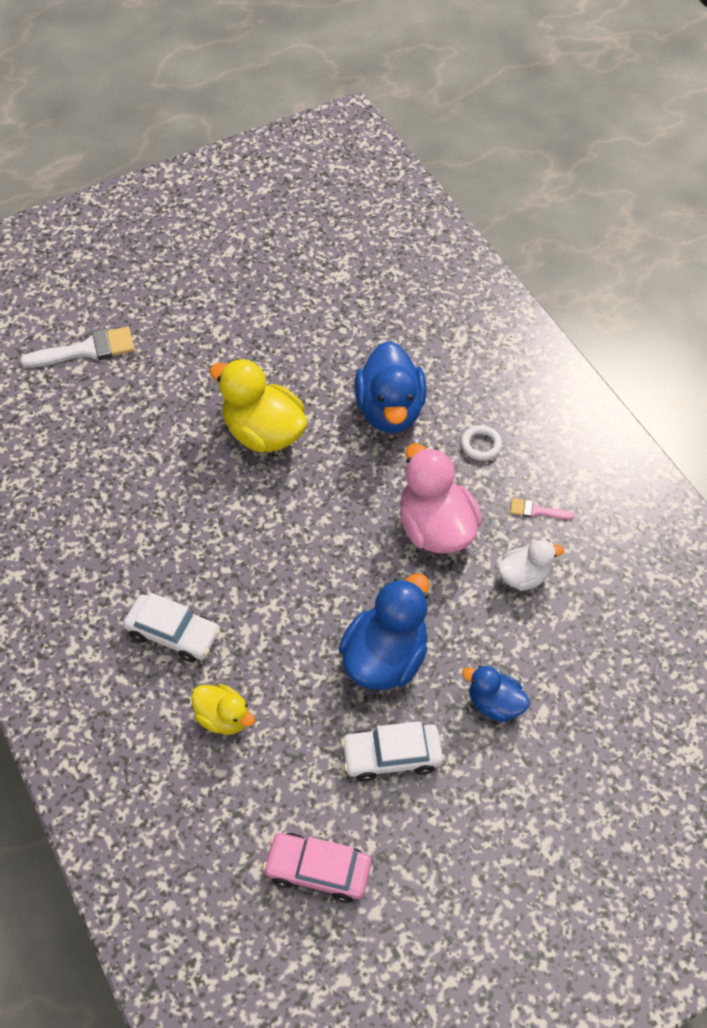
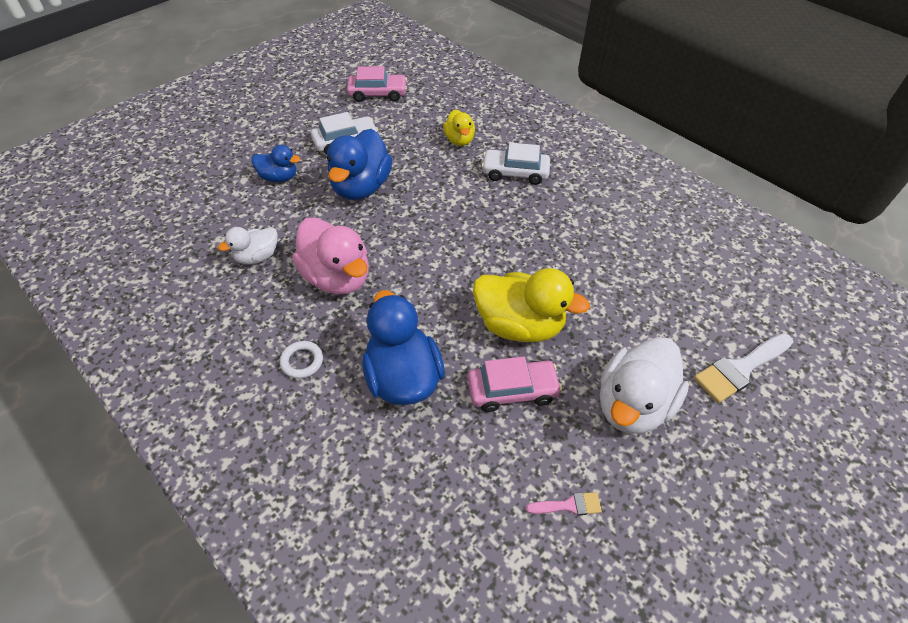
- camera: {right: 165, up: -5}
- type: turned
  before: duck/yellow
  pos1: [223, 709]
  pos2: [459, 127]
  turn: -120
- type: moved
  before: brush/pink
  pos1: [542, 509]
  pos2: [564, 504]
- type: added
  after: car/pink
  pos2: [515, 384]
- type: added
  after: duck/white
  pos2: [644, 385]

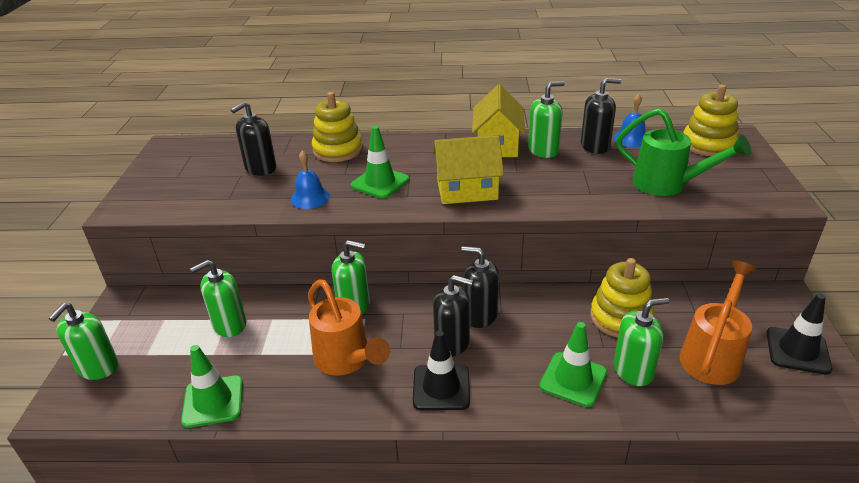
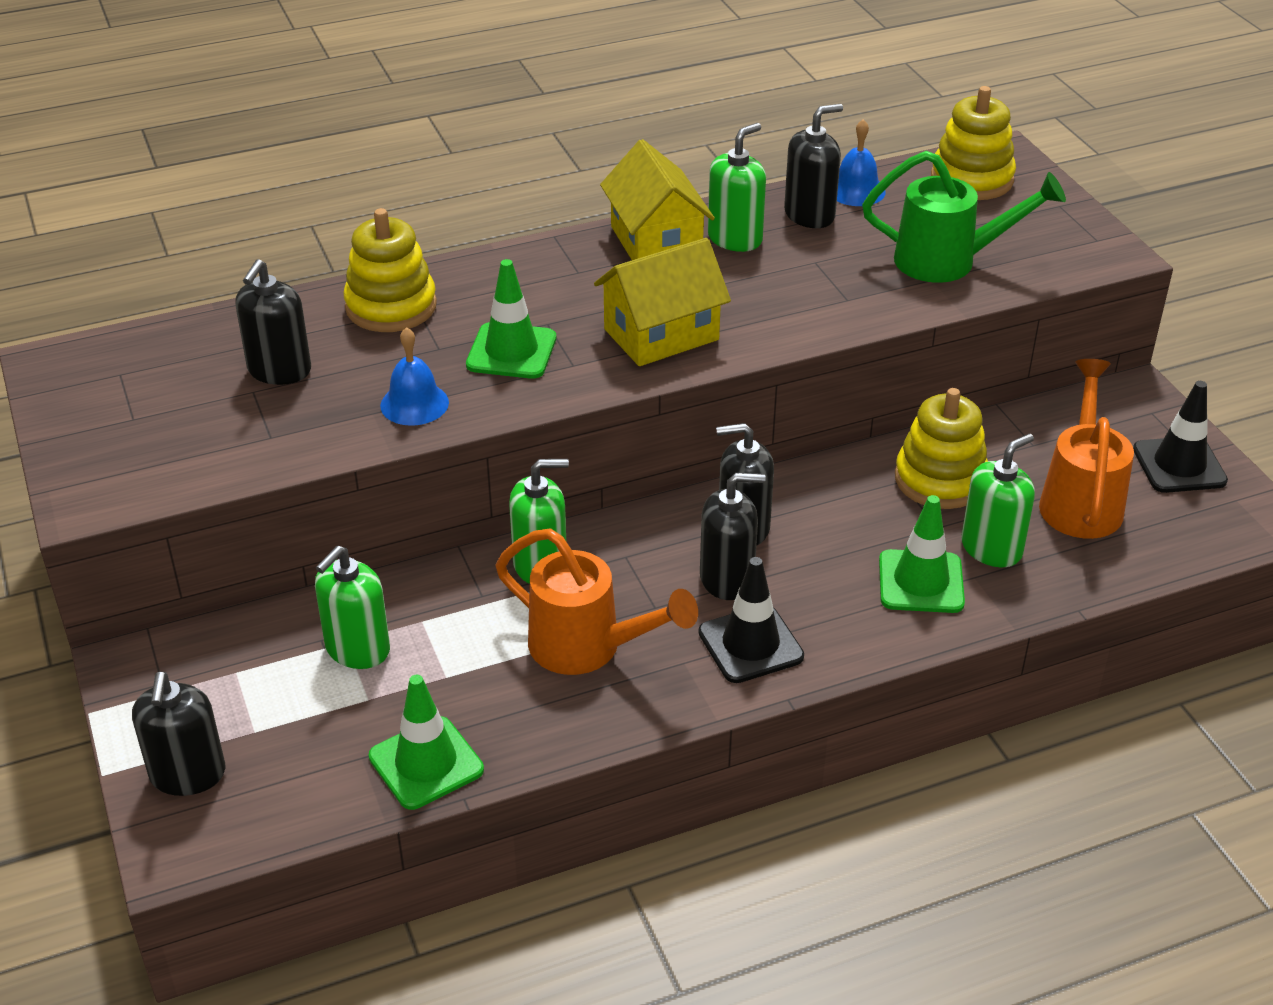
- camera: {right: -25, up: 5}
- type: recoloured
  before: soap dispenser/green
  after: soap dispenser/black
  pos1: [83, 341]
  pos2: [178, 734]

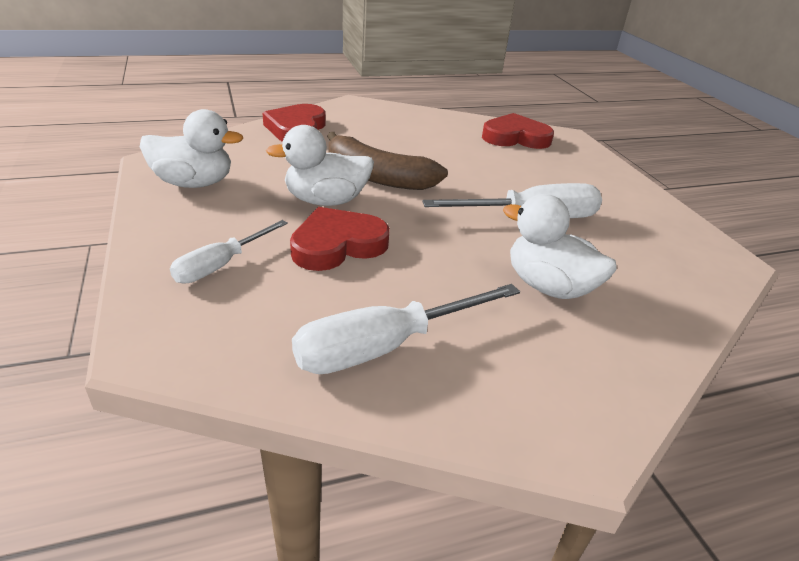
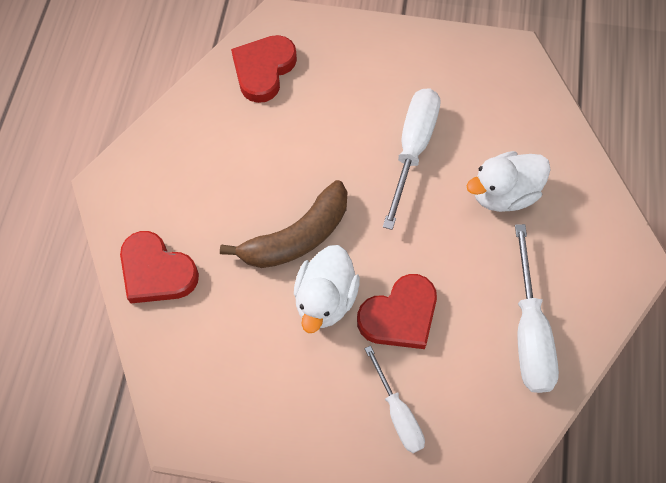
- camera: {right: -60, up: 30}
- type: removed
  before: duck/white
  pos1: [191, 148]
- type: turned
  before: heart/red
  pos1: [340, 239]
  pos2: [397, 311]
  turn: -120

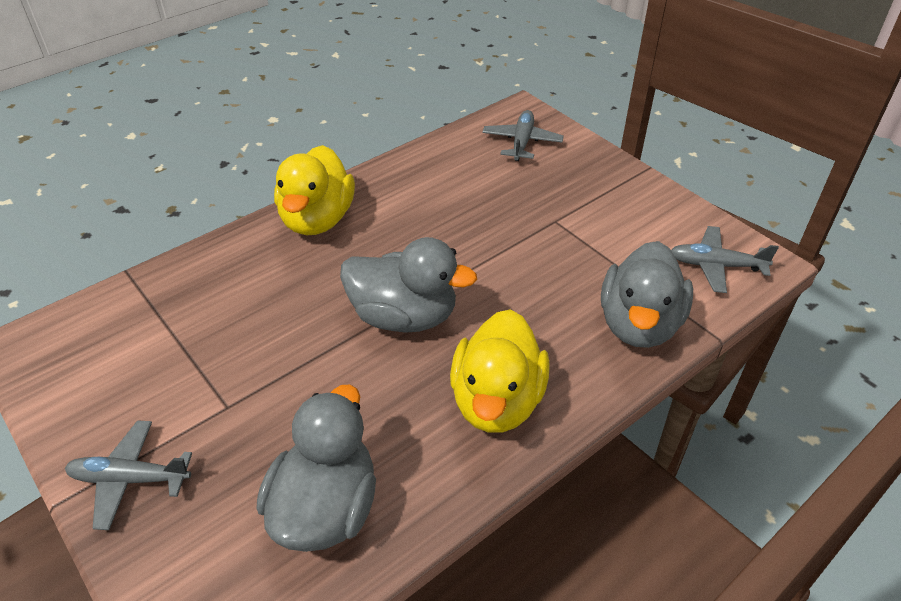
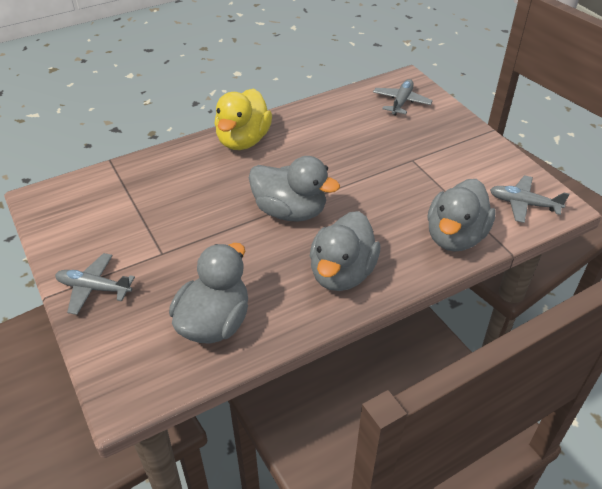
- camera: {right: 10, up: 0}
- type: recoloured
  before: duck/yellow
  after: duck/grey
  pos1: [500, 371]
  pos2: [345, 251]

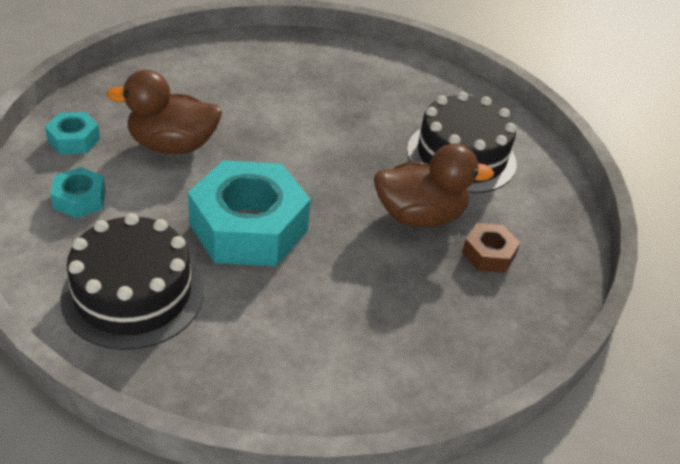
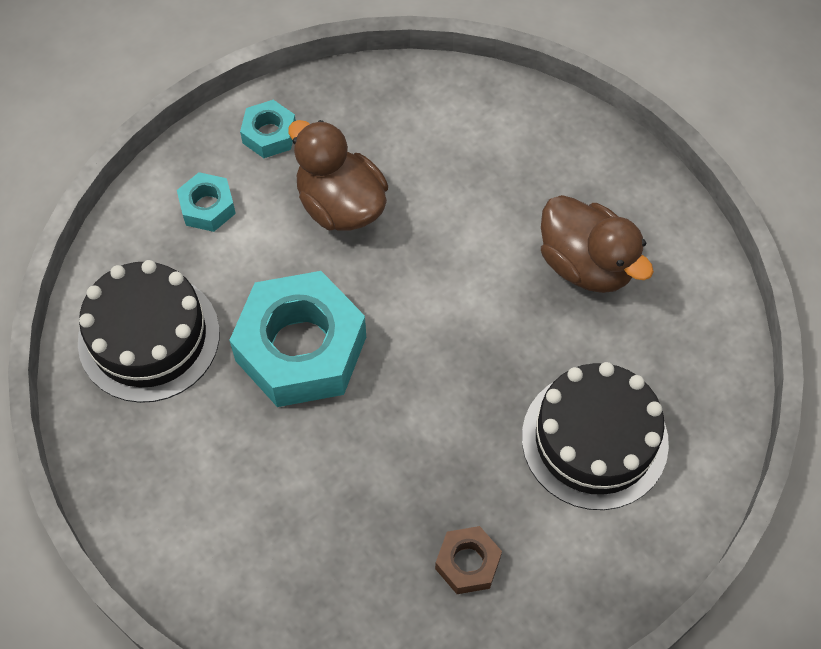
- camera: {right: 55, up: 20}
- type: moved
  before: duck/brown
  pos1: [434, 185]
  pos2: [597, 244]

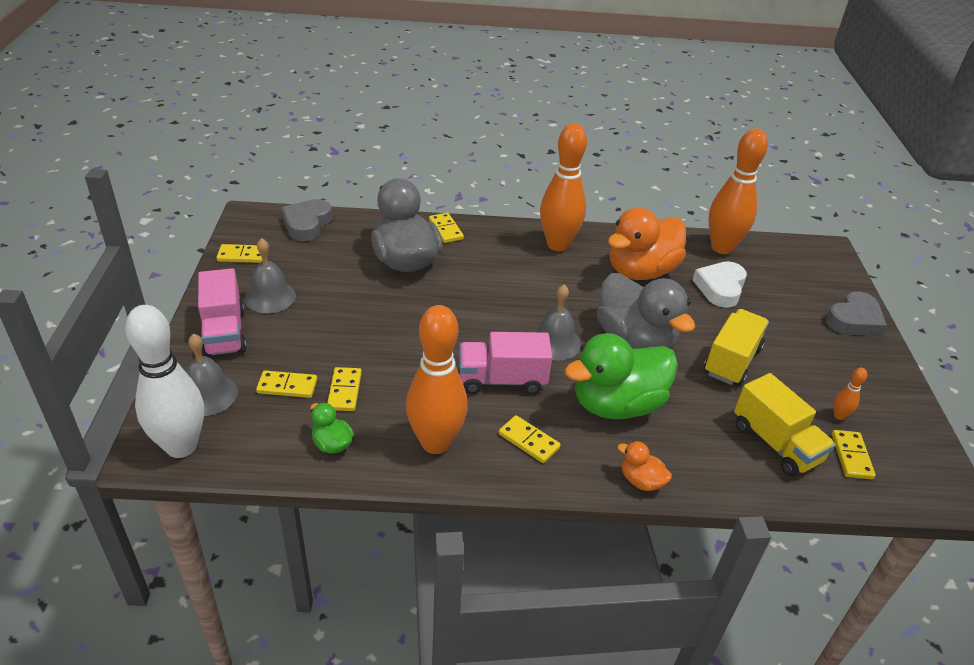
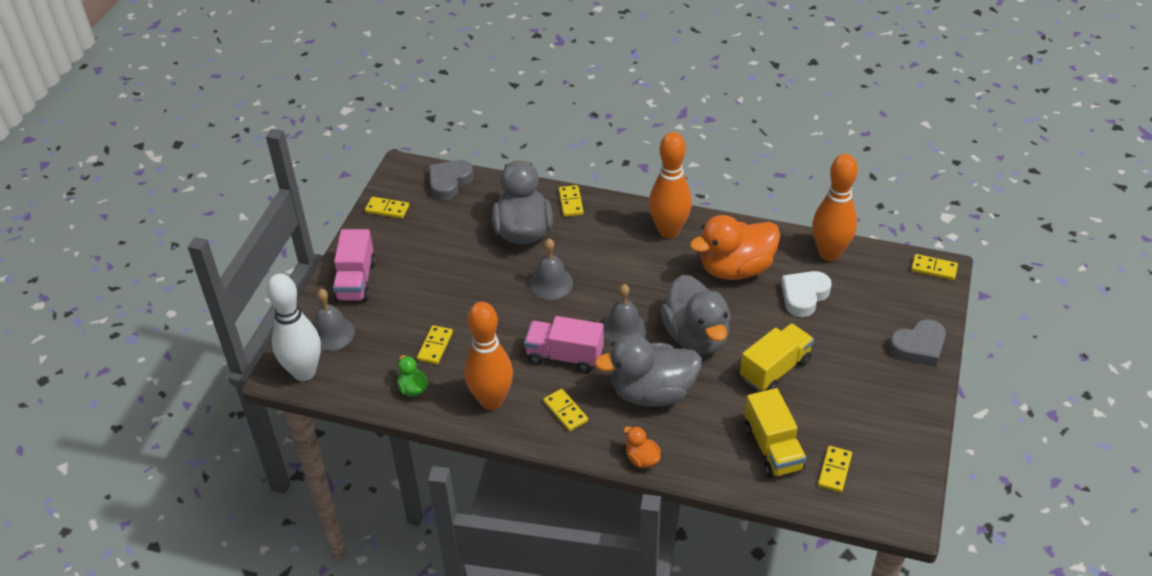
- camera: {right: 20, up: 5}
- type: moved
  before: bell/grey
  pos1: [270, 275]
  pos2: [551, 269]
- type: moved
  before: domino/yellow
  pos1: [286, 384]
  pos2: [934, 267]
- type: recoloured
  before: duck/green
  after: duck/grey
  pos1: [621, 376]
  pos2: [648, 371]
- type: removed
  before: bowling pin/orange
  pos1: [850, 394]

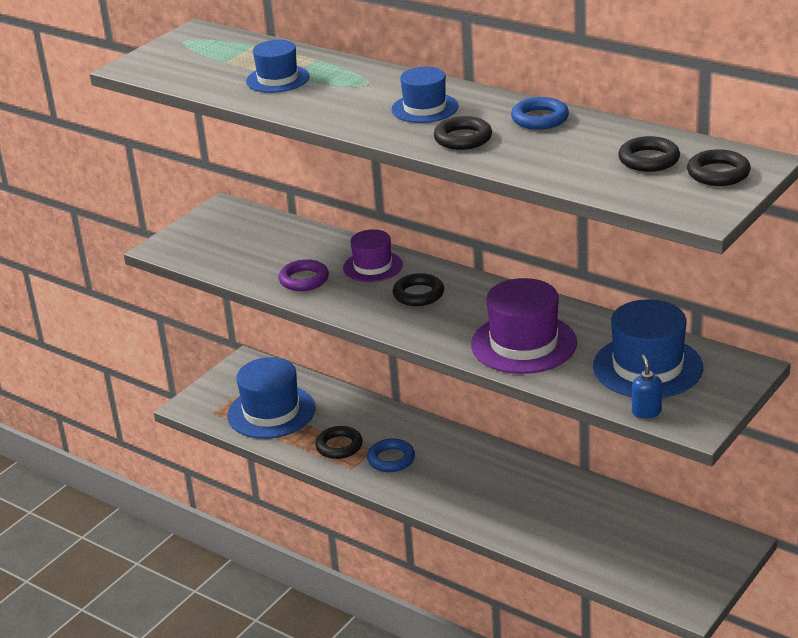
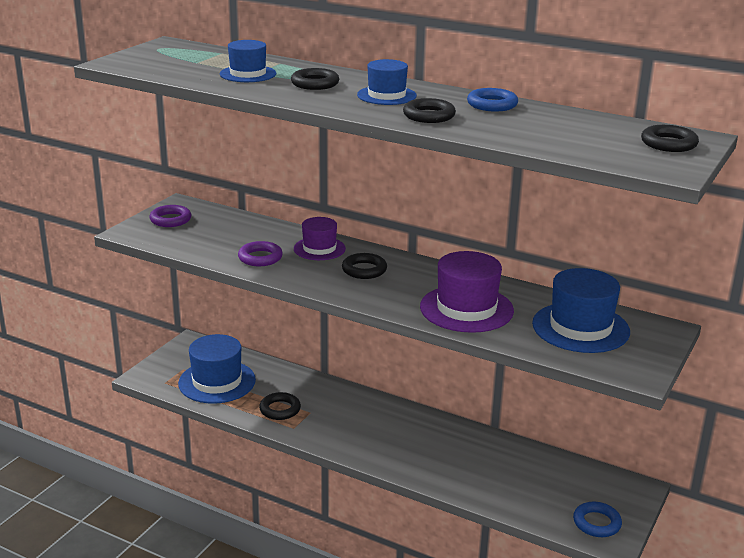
- camera: {right: -10, up: -5}
- type: moved
  before: ring/blue
  pos1: [391, 455]
  pos2: [597, 519]
- type: moved
  before: ring/black
  pos1: [649, 154]
  pos2: [315, 79]
- type: removed
  before: soap dispenser/blue
  pos1: [647, 386]
- type: added
  after: ring/purple
  pos2: [170, 216]

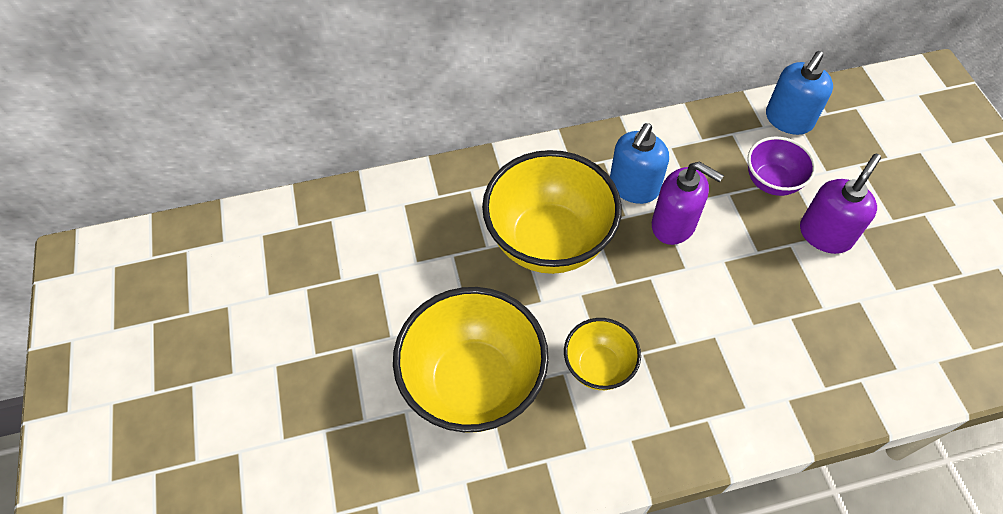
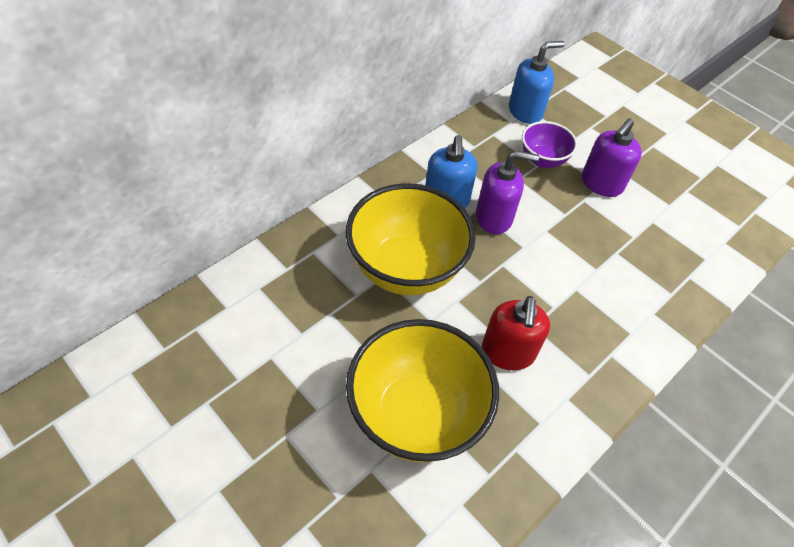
- camera: {right: -35, up: -5}
- type: replaced
  before: bowl/yellow
  after: soap dispenser/red
  pos1: [602, 354]
  pos2: [516, 333]
- type: turned
  before: soap dispenser/blue
  pos1: [799, 93]
  pos2: [537, 82]
  turn: -120
- type: turned
  before: soap dispenser/purple
  pos1: [840, 204]
  pos2: [612, 157]
  turn: -150

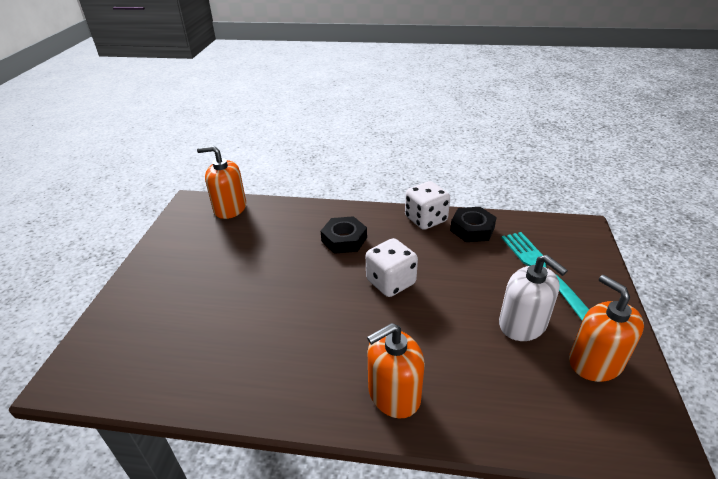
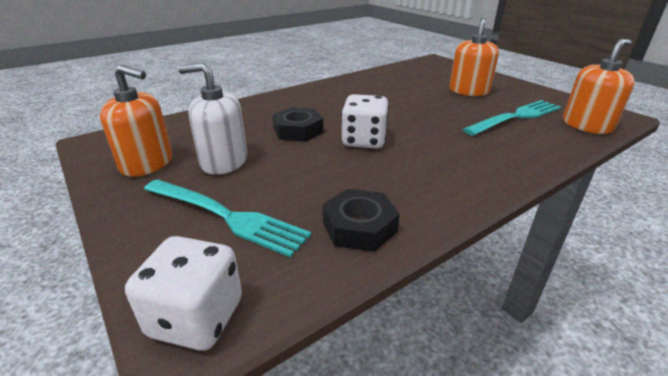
- camera: {right: 135, up: -5}
- type: moved
  before: nut/black
  pos1: [344, 235]
  pos2: [298, 124]
- type: moved
  before: soap dispenser/orange
  pos1: [396, 371]
  pos2: [474, 56]
- type: moved
  before: dice/white
  pos1: [427, 205]
  pos2: [183, 293]
- type: added
  after: fork/turquoise
  pos2: [512, 118]

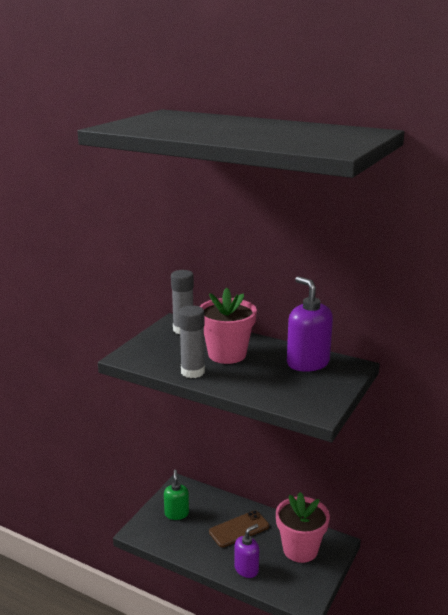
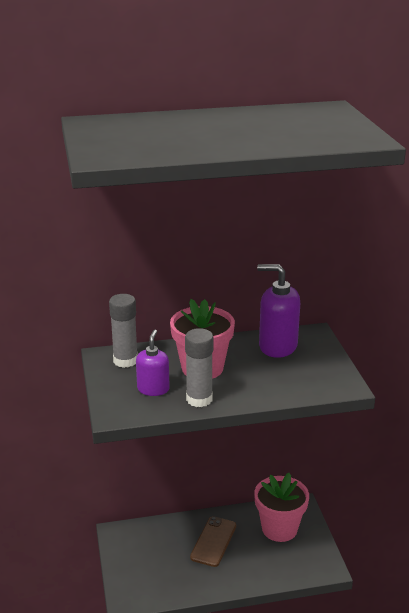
- camera: {right: -40, up: 5}
- type: removed
  before: soap dispenser/green
  pos1: [176, 495]
- type: moved
  before: soap dispenser/purple
  pos1: [246, 551]
  pos2: [153, 363]

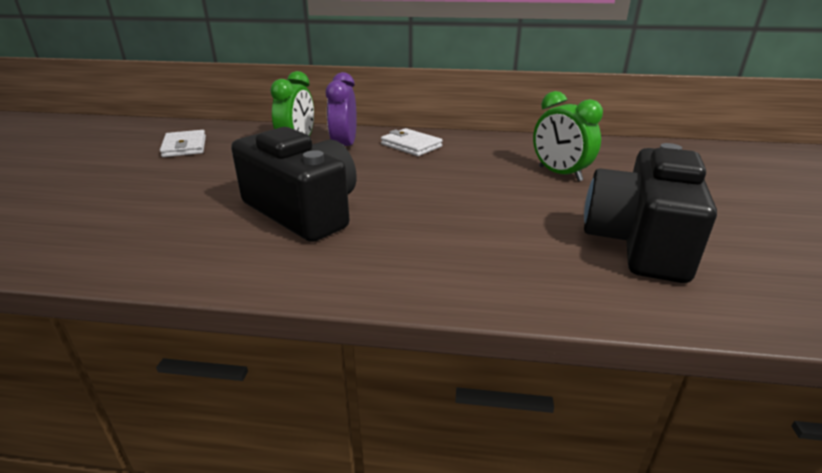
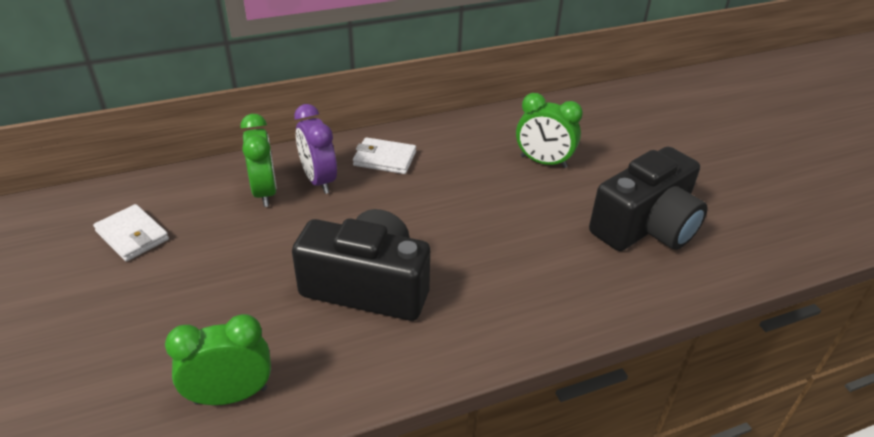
- camera: {right: -30, up: 10}
- type: turned
  before: camera/black
  pos1: [650, 213]
  pos2: [648, 199]
  turn: -120
- type: added
  after: clock/green
  pos2: [218, 359]

